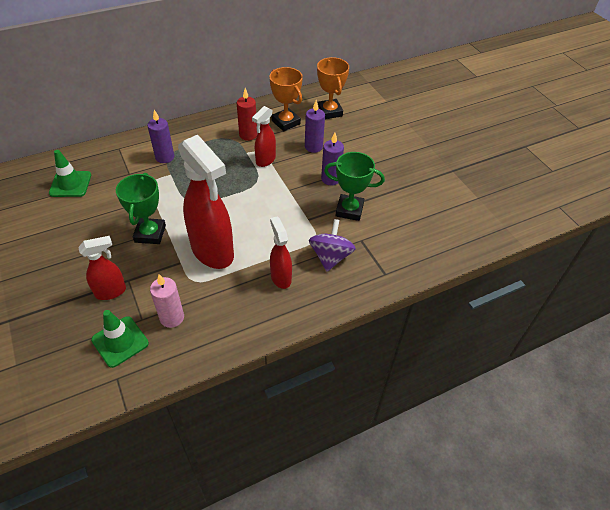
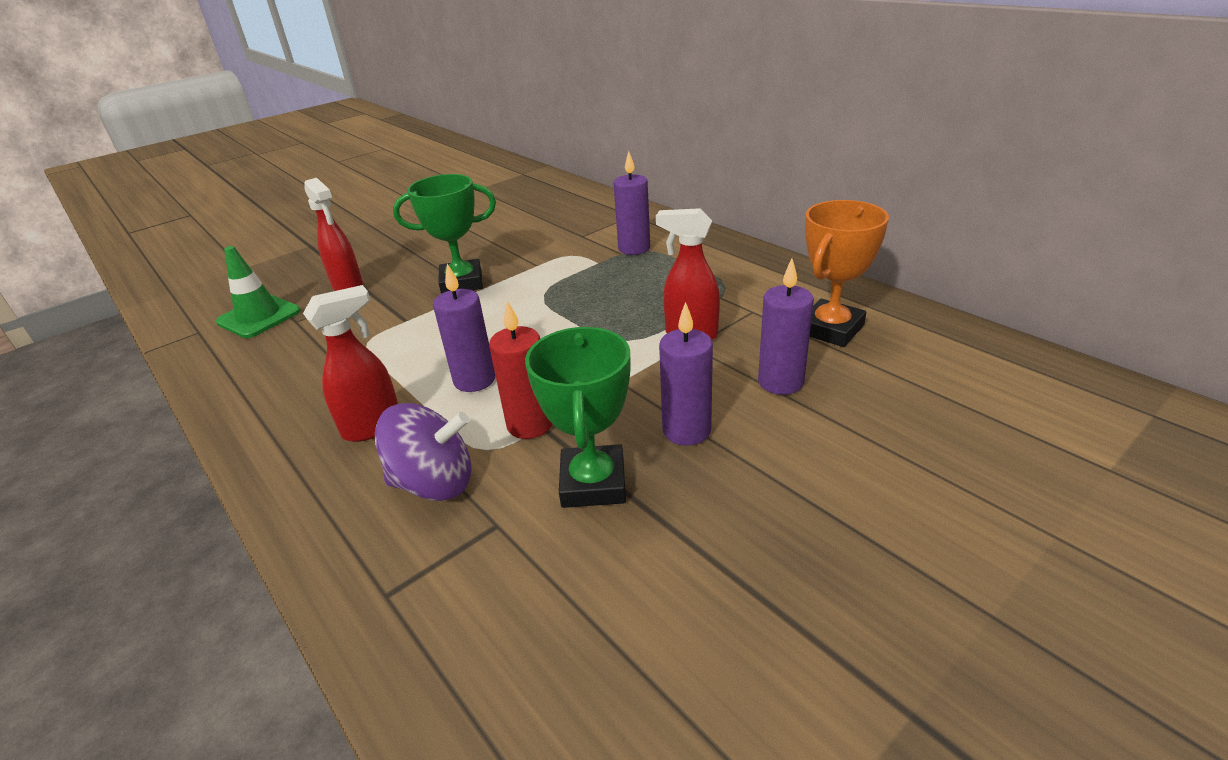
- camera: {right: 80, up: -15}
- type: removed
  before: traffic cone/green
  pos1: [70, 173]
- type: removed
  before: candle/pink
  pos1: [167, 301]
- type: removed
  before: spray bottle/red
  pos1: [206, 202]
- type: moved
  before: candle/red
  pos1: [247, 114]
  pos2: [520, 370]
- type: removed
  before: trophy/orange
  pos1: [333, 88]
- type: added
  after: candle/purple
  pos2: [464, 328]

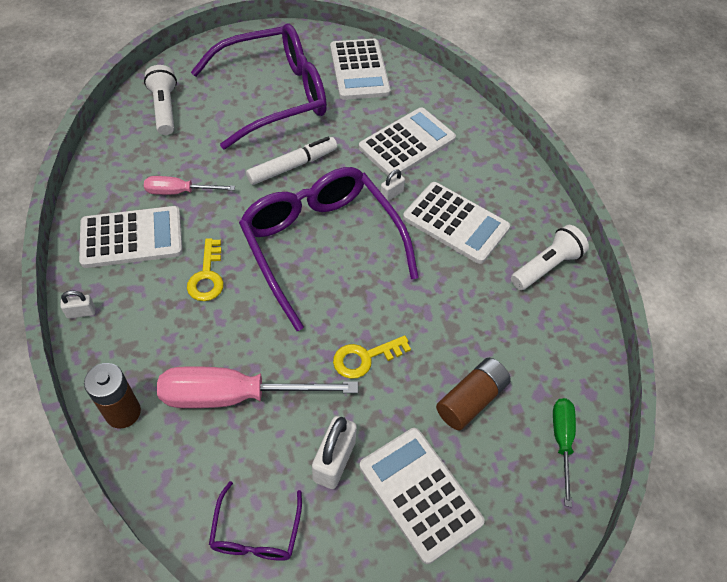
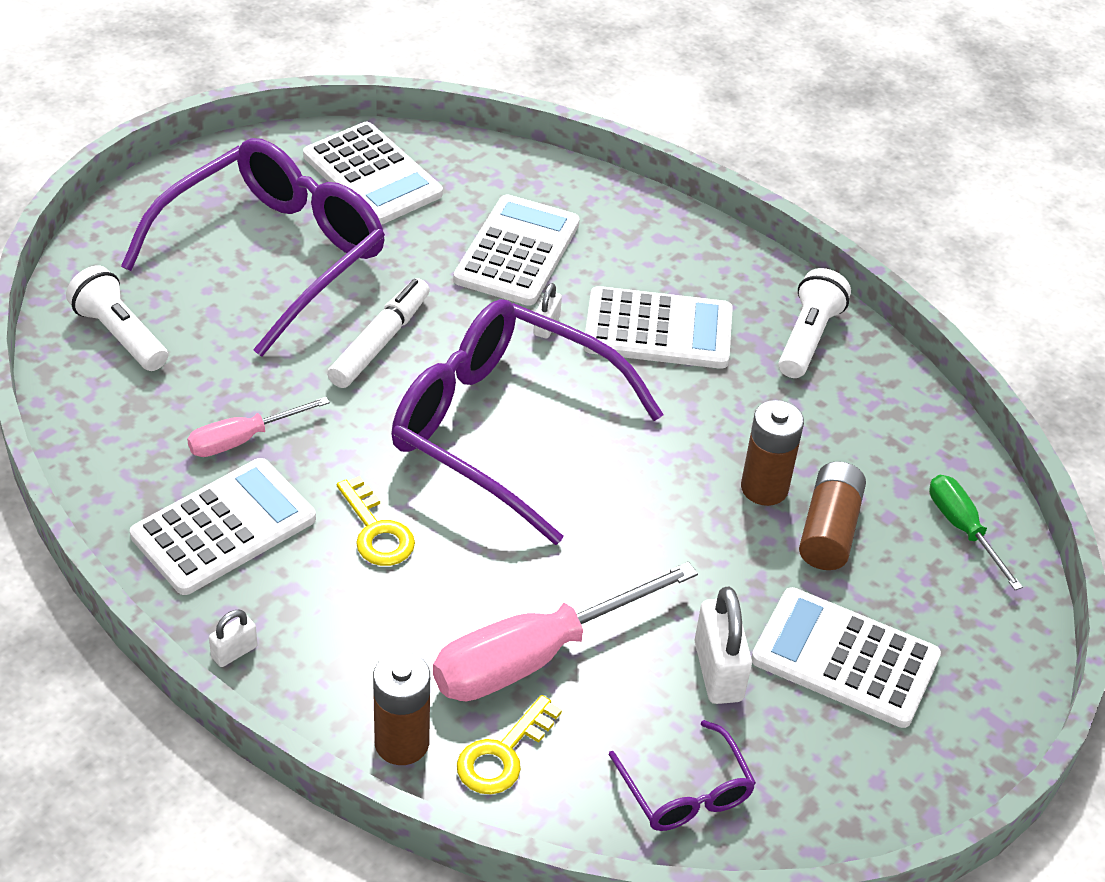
- camera: {right: -30, up: -10}
- type: moved
  before: key/yellow
  pos1: [372, 357]
  pos2: [509, 744]
- type: added
  after: battery/brown
  pos2: [772, 453]

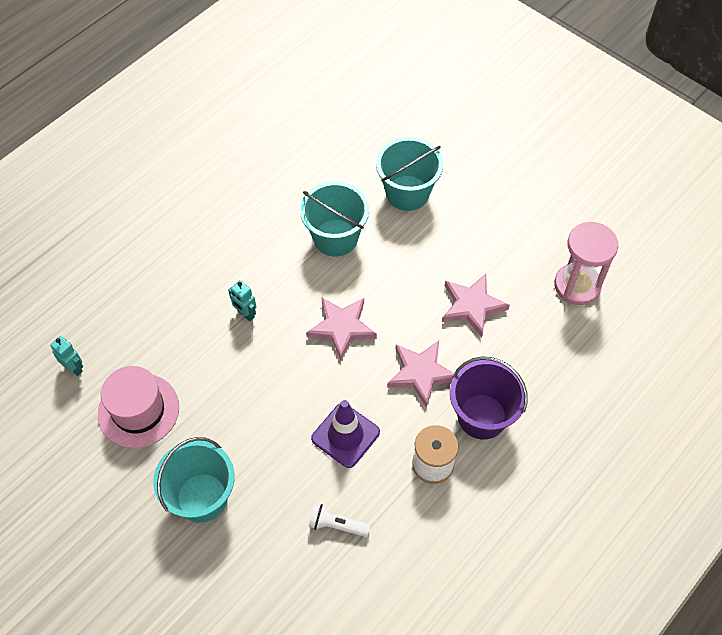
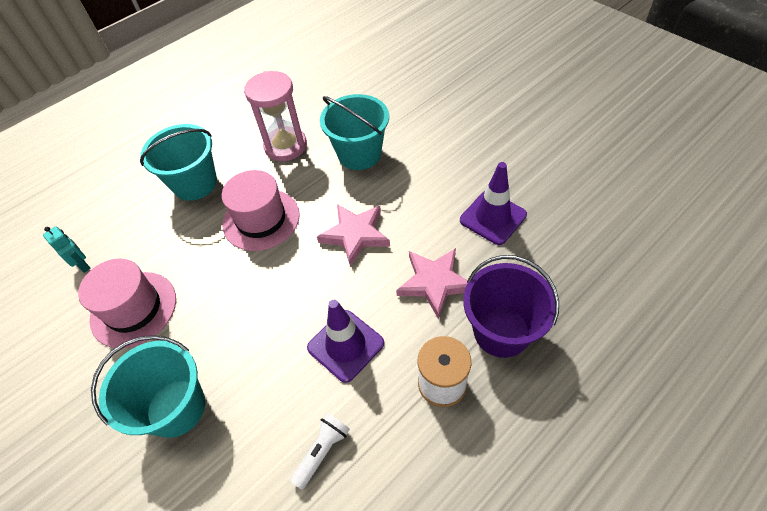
- camera: {right: 10, up: -5}
- type: replaced
  before: robot/turquoise
  after: hat/pink
  pos1: [242, 300]
  pos2: [261, 210]
- type: turned
  before: flashlight/white
  pos1: [339, 520]
  pos2: [320, 451]
  turn: 105
- type: moved
  before: bucket/turquoise
  pos1: [409, 174]
  pos2: [178, 162]
- type: replaced
  before: star/pink
  after: traffic cone/purple
  pos1: [476, 305]
  pos2: [493, 203]
- type: moved
  before: hourglass/pink
  pos1: [586, 263]
  pos2: [275, 116]

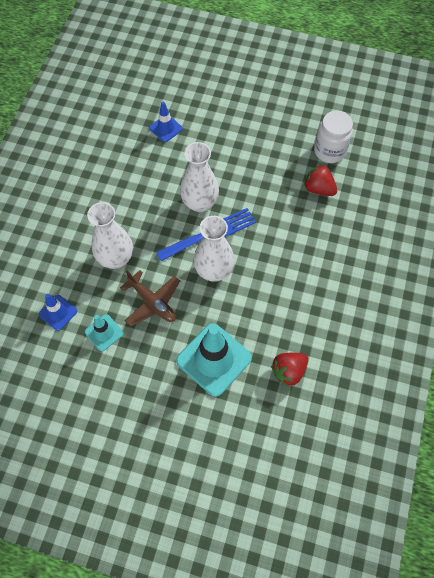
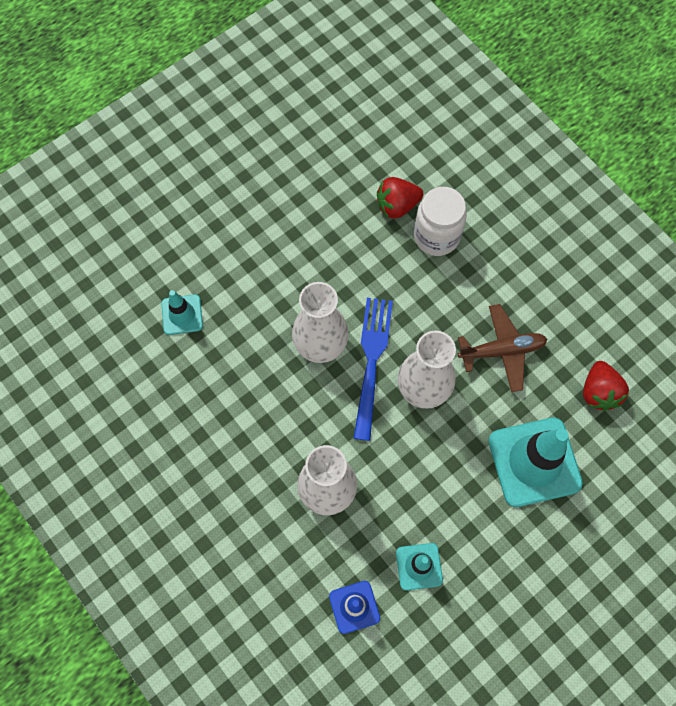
- camera: {right: -55, up: 5}
- type: moved
  before: plane/brown
  pos1: [150, 298]
  pos2: [503, 348]
- type: recoloured
  before: traffic cone/blue
  after: traffic cone/turquoise
  pos1: [166, 122]
  pos2: [182, 312]
- type: moved
  before: jar/white
  pos1: [333, 136]
  pos2: [440, 221]

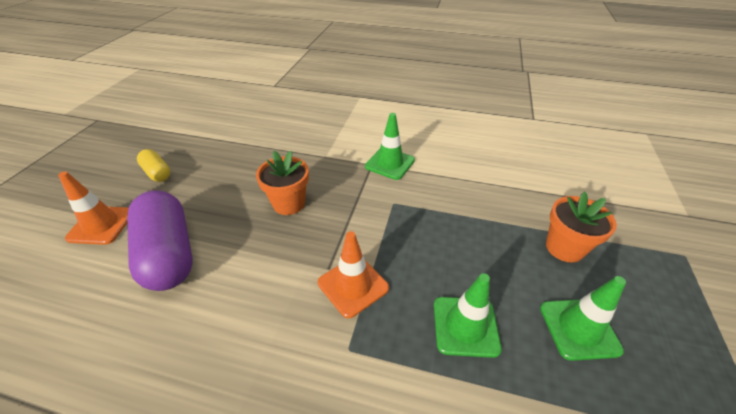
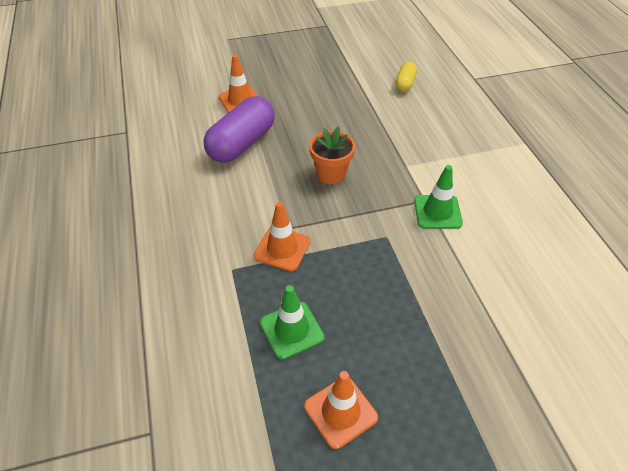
- camera: {right: 60, up: 5}
- type: moved
  before: capsule/yellow
  pos1: [153, 165]
  pos2: [406, 77]
- type: recoloured
  before: traffic cone/green
  after: traffic cone/orange
  pos1: [583, 318]
  pos2: [341, 410]
- type: removed
  before: flower pot/orange
  pos1: [581, 227]

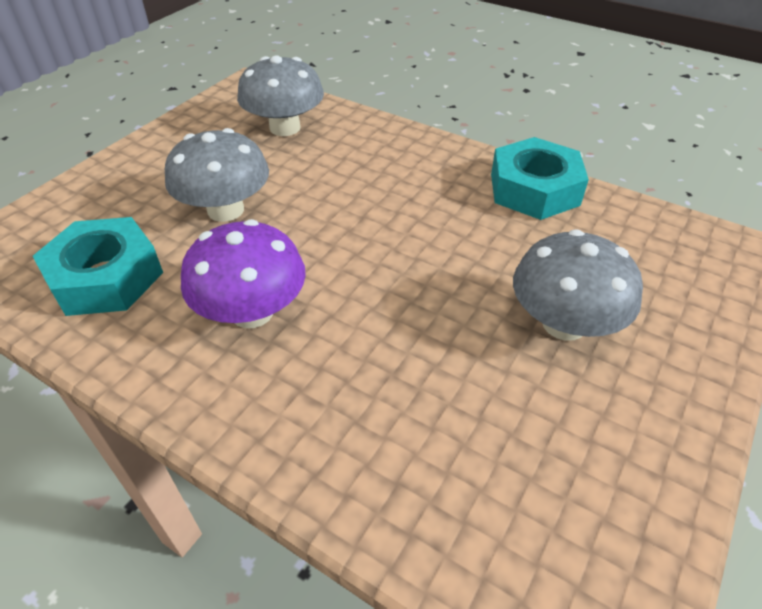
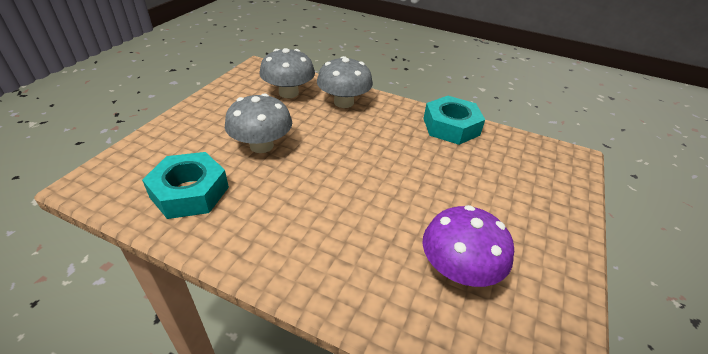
- camera: {right: -10, up: -5}
- type: moved
  before: mushroom/purple
  pos1: [243, 273]
  pos2: [468, 246]
- type: moved
  before: mushroom/grey
  pos1: [578, 285]
  pos2: [345, 82]

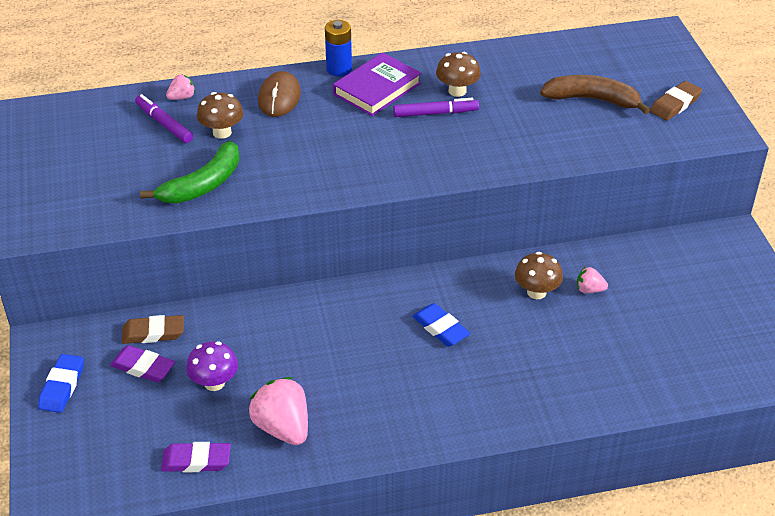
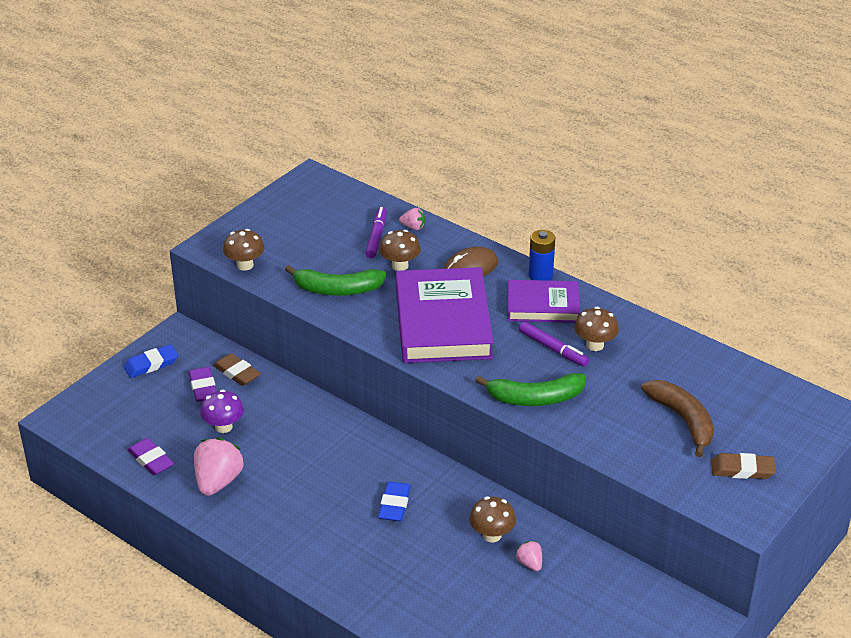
- camera: {right: 50, up: -5}
- type: added
  after: mushroom/brown
  pos2: [244, 250]
- type: added
  after: book/purple
  pos2: [445, 315]
- type: added
  after: banana/green
  pos2: [530, 389]

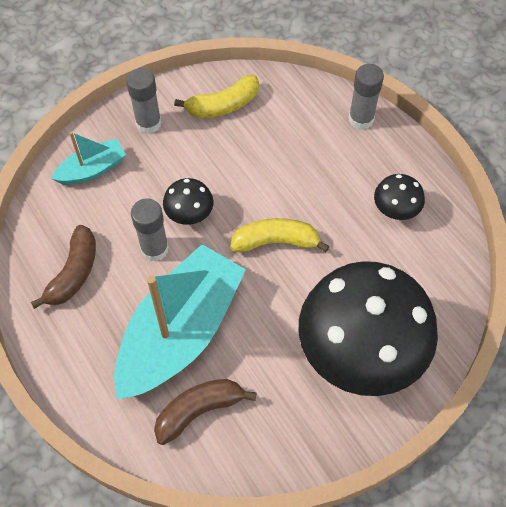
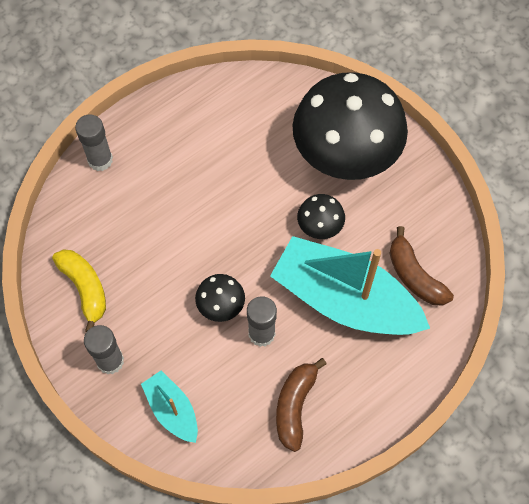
- camera: {right: -95, up: 5}
- type: turned
  before: banana/brown
  pos1: [63, 267]
  pos2: [301, 405]
  turn: -90
- type: removed
  before: banana/yellow
  pos1: [280, 235]
- type: moved
  before: mushroom/black
  pos1: [399, 197]
  pos2: [321, 216]

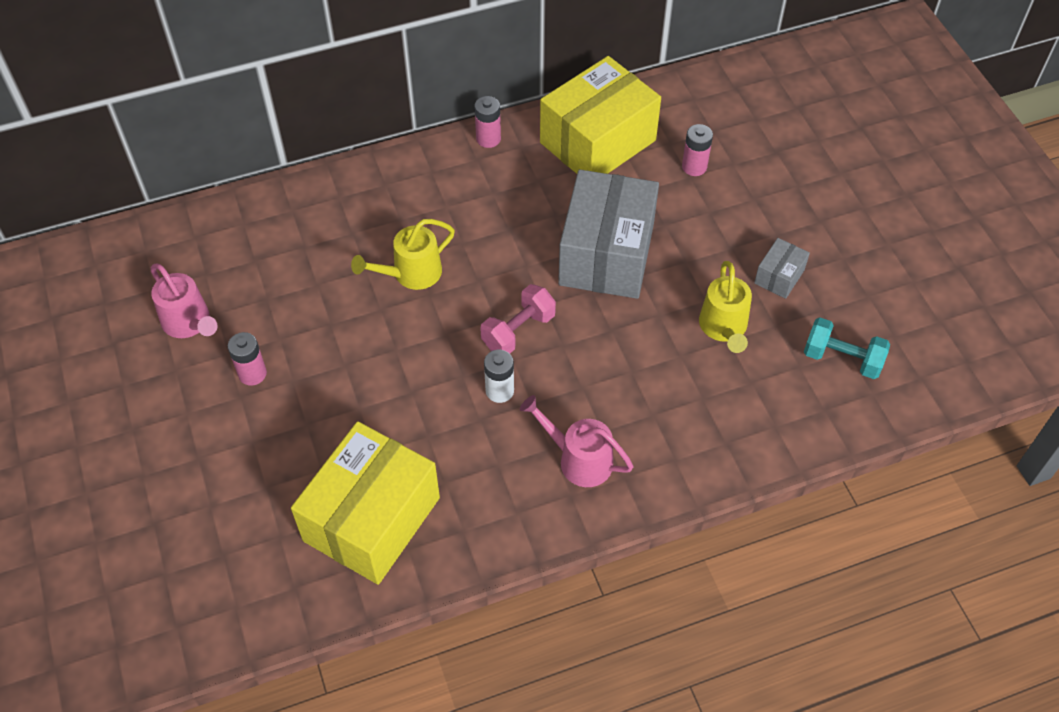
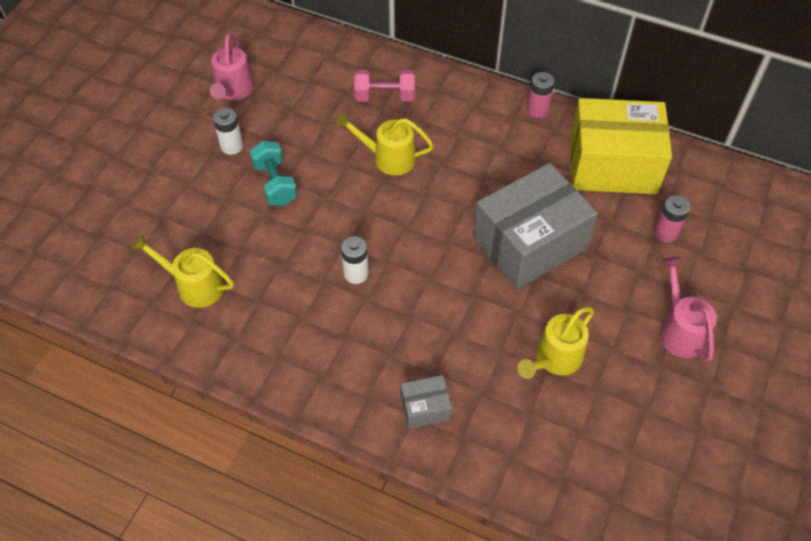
- camera: {right: 45, up: 0}
- type: recoloured
  before: battery/pink
  after: battery/white
  pos1: [247, 359]
  pos2: [228, 131]
- type: replaced
  before: box/yellow
  after: watering can/yellow
  pos1: [365, 503]
  pos2: [182, 271]
- type: moved
  before: dumbbell/pink
  pos1: [518, 319]
  pos2: [384, 86]
- type: moved
  before: watering can/pink
  pos1: [576, 441]
  pos2: [688, 309]
- type: moved
  before: box/grey
  pos1: [782, 268]
  pos2: [426, 402]
- type: moved
  before: dumbbell/turquoise
  pos1: [847, 348]
  pos2: [273, 173]

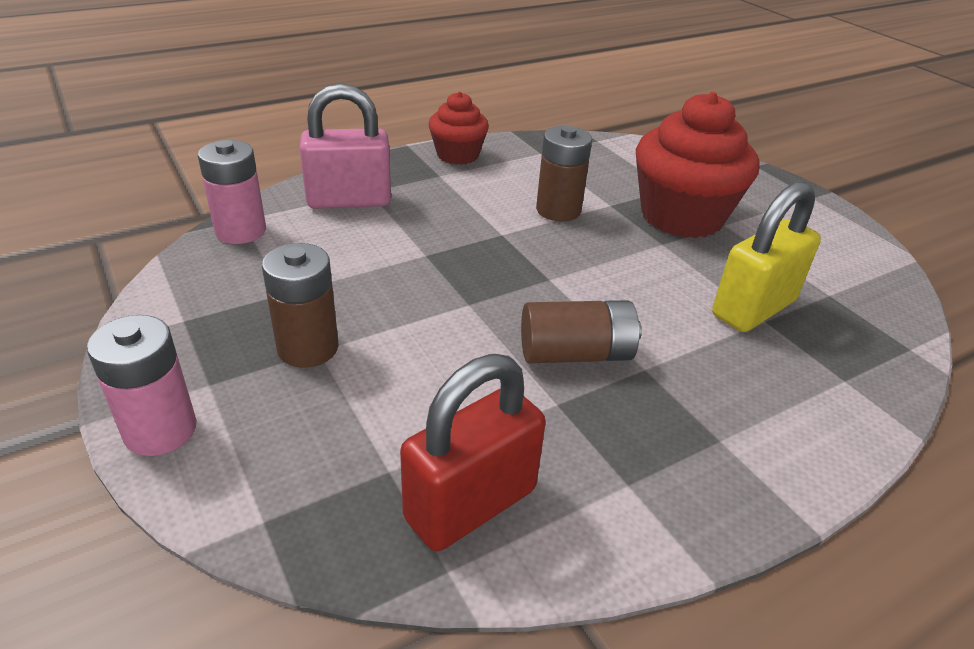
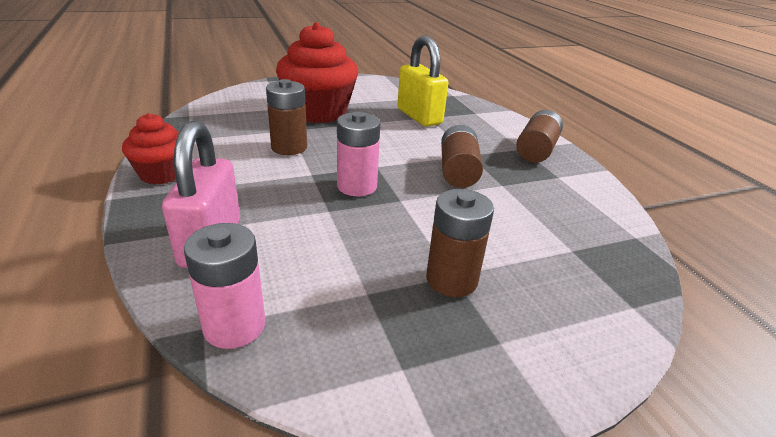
- camera: {right: -80, up: -5}
- type: moved
  before: battery/pink
  pos1: [142, 385]
  pos2: [358, 154]
- type: removed
  before: padlock/red
  pos1: [473, 452]
- type: added
  after: battery/brown
  pos2: [539, 136]

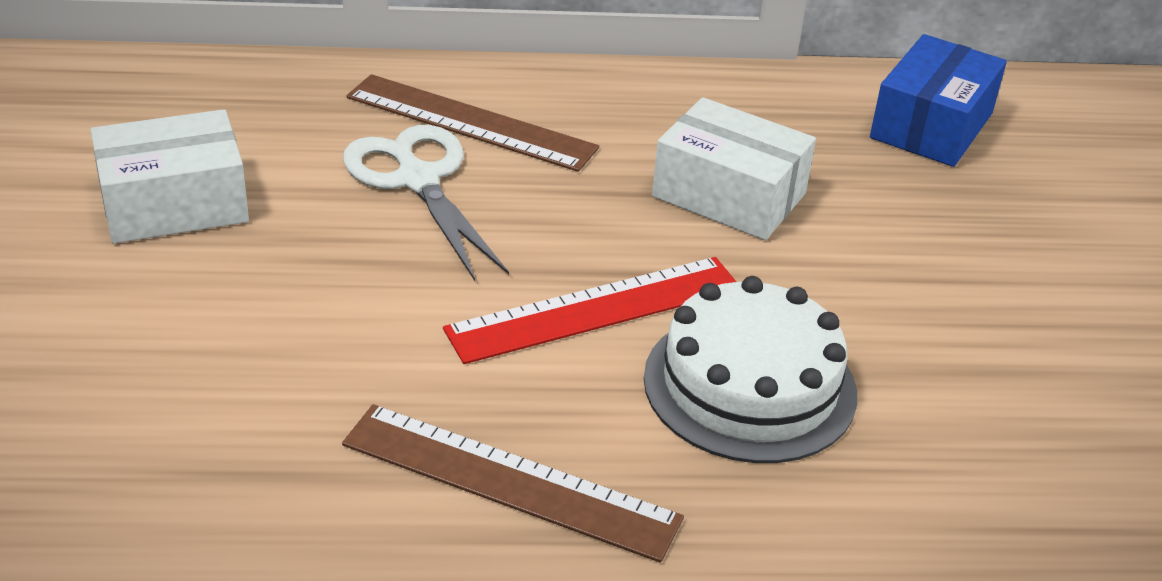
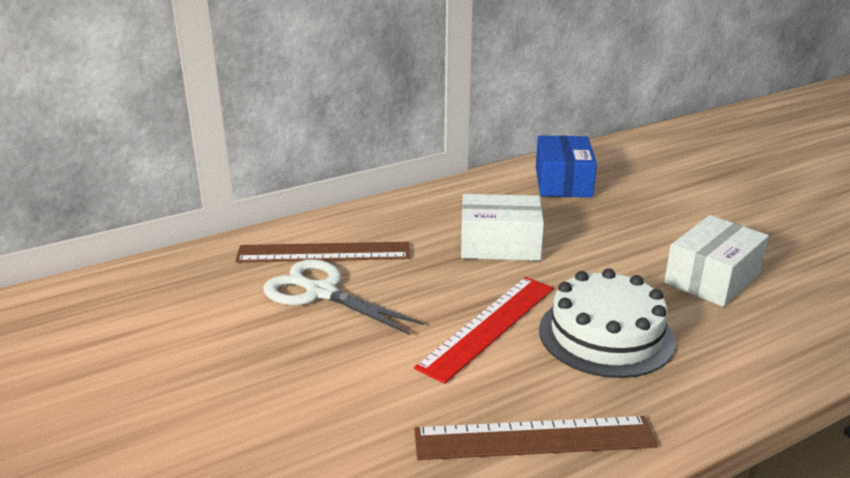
- camera: {right: -25, up: -10}
- type: moved
  before: box/white
  pos1: [170, 176]
  pos2: [716, 261]

